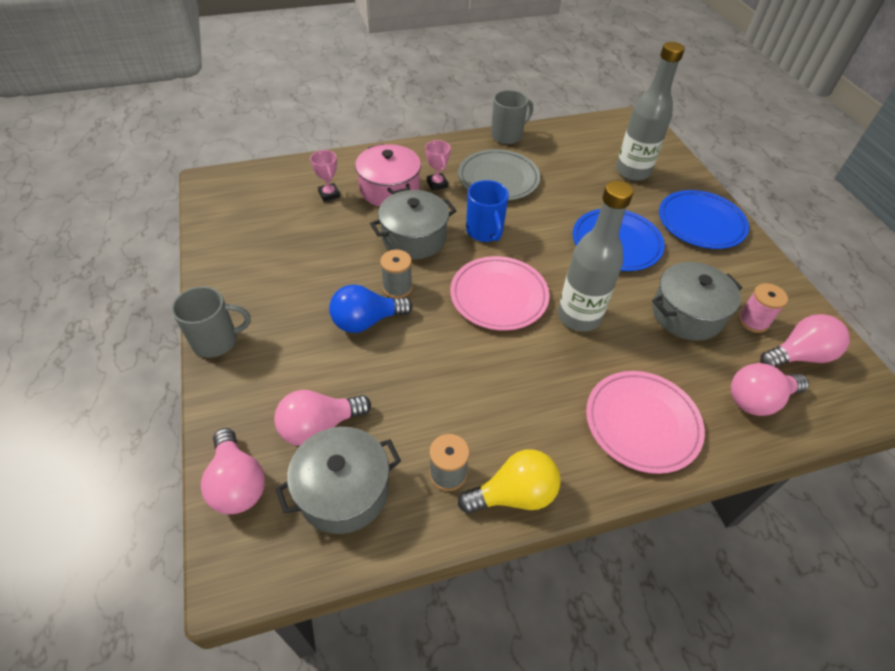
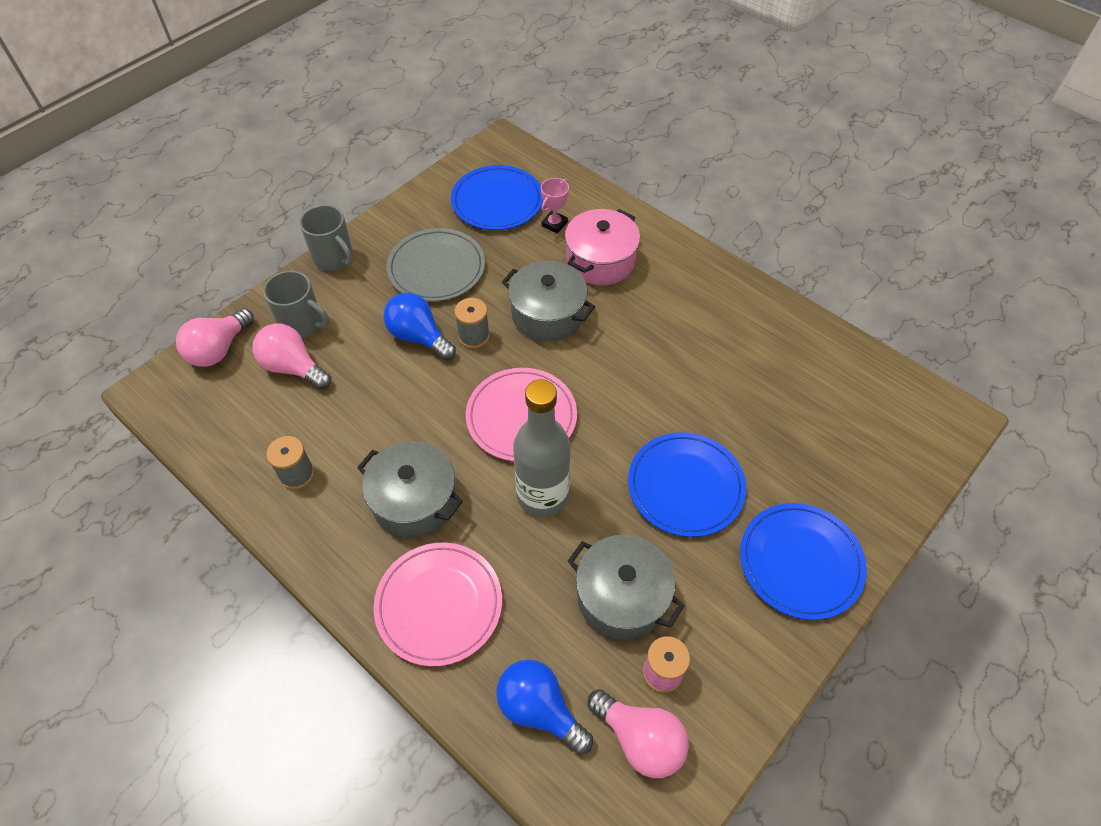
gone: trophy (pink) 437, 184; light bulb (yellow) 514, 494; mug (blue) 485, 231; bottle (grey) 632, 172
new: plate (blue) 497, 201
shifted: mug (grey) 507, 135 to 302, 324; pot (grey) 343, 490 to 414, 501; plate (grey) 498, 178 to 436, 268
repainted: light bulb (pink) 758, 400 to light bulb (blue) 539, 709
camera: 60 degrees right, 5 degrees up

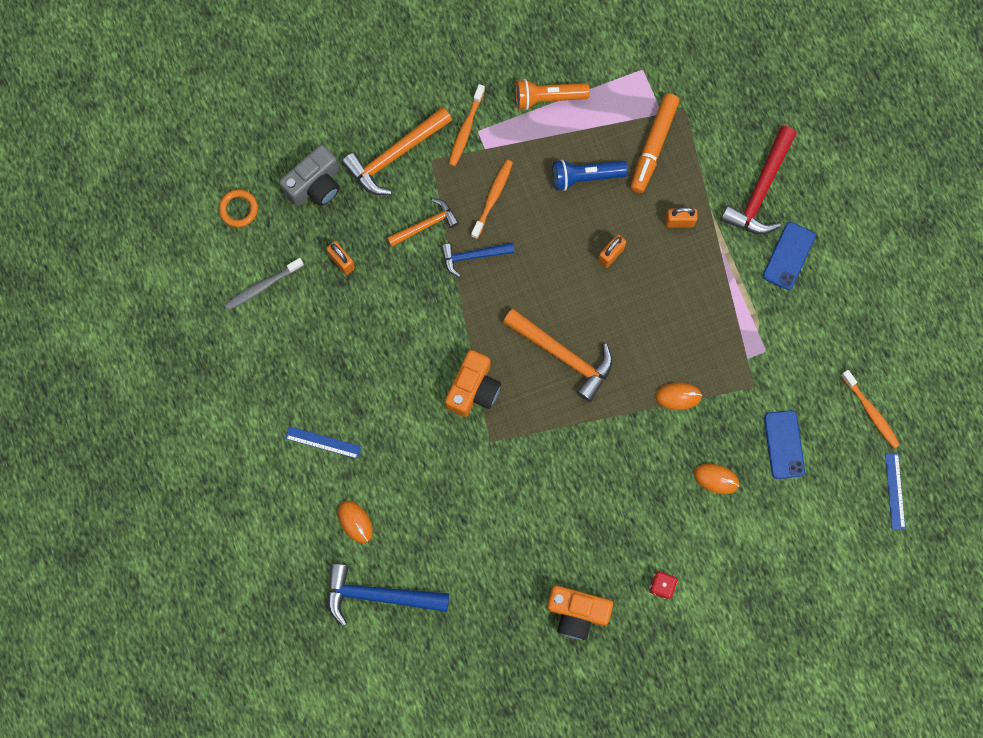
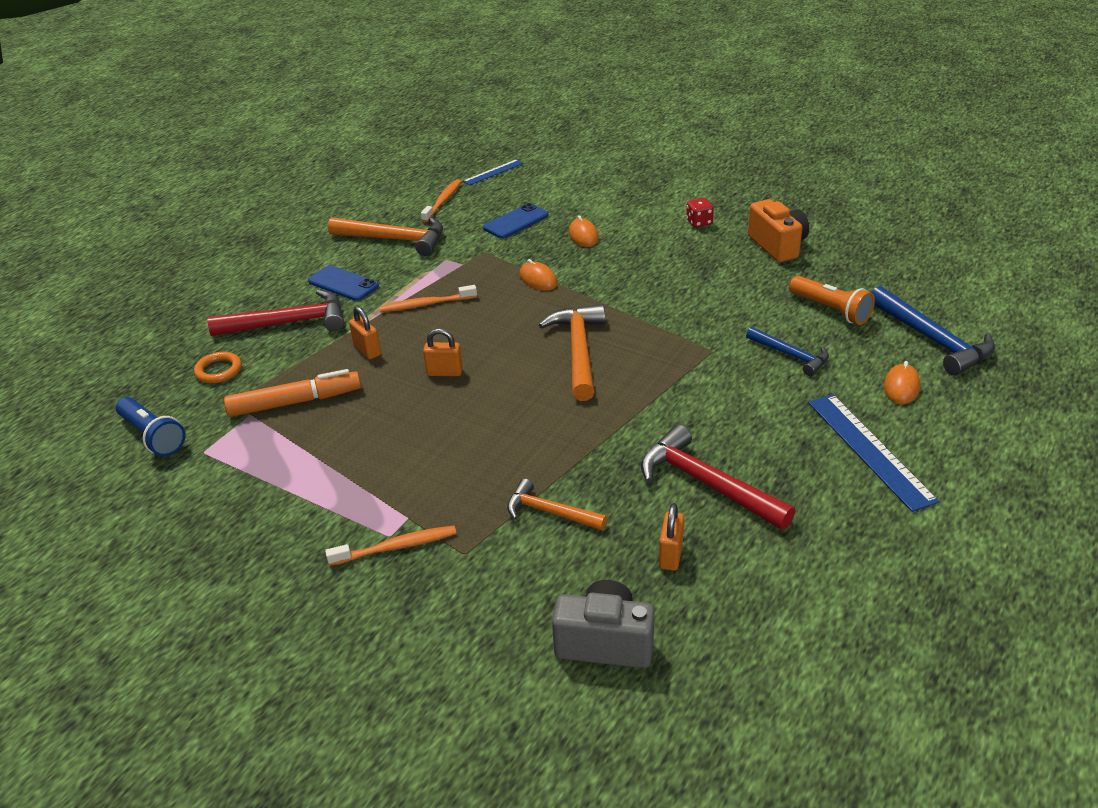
gone: toothbrush (grey) 262, 286; camera (orange) 473, 389
new: hammer (red) 707, 484
shifted: flashlight (blue) 585, 176 to 152, 436; ring (orange) 238, 209 to 218, 370; hammer (orange) 395, 155 to 394, 239; toothbrush (orange) 492, 198 to 426, 304; hammer (blue) 473, 256 to 790, 355; flashlight (orange) 548, 97 to 830, 310
rotated: phone (blue) 788, 256 = 343, 284 45 degrees clockwise
scaled: ruler (blue) 323, 442 = 869, 450 x1.77
camera: 125 degrees left, 40 degrees down

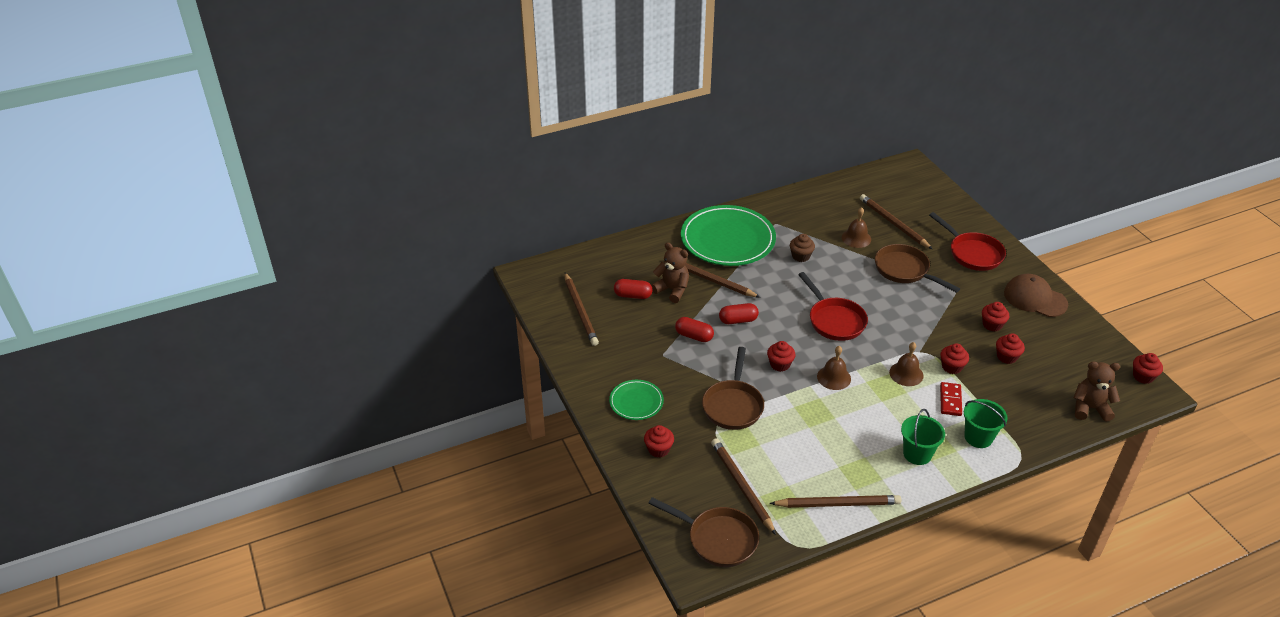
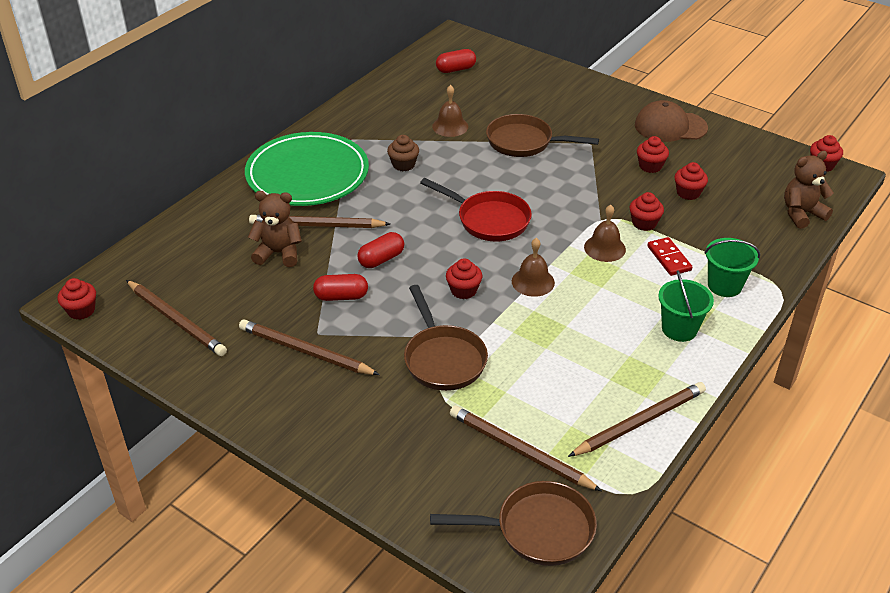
gone: plate (green) 636, 402; pan (red) 972, 253
shifted: cupcake (red) 658, 449 to 81, 310; pencil (brown) 893, 223 to 305, 351; capsule (red) 633, 295 to 456, 69
camera: 30 degrees left, 0 degrees up

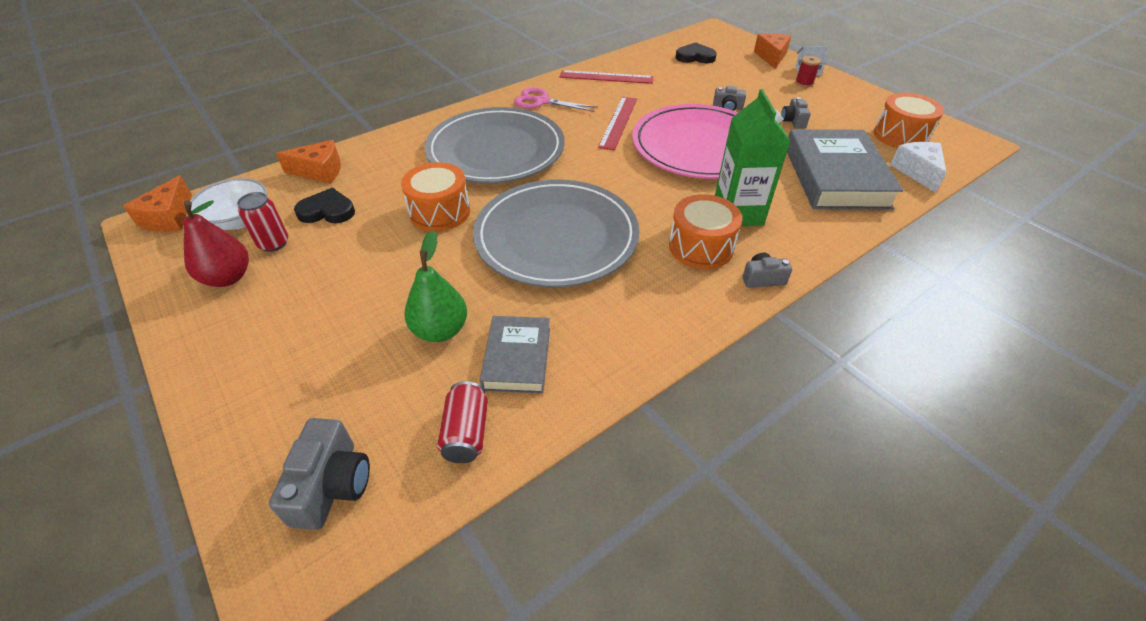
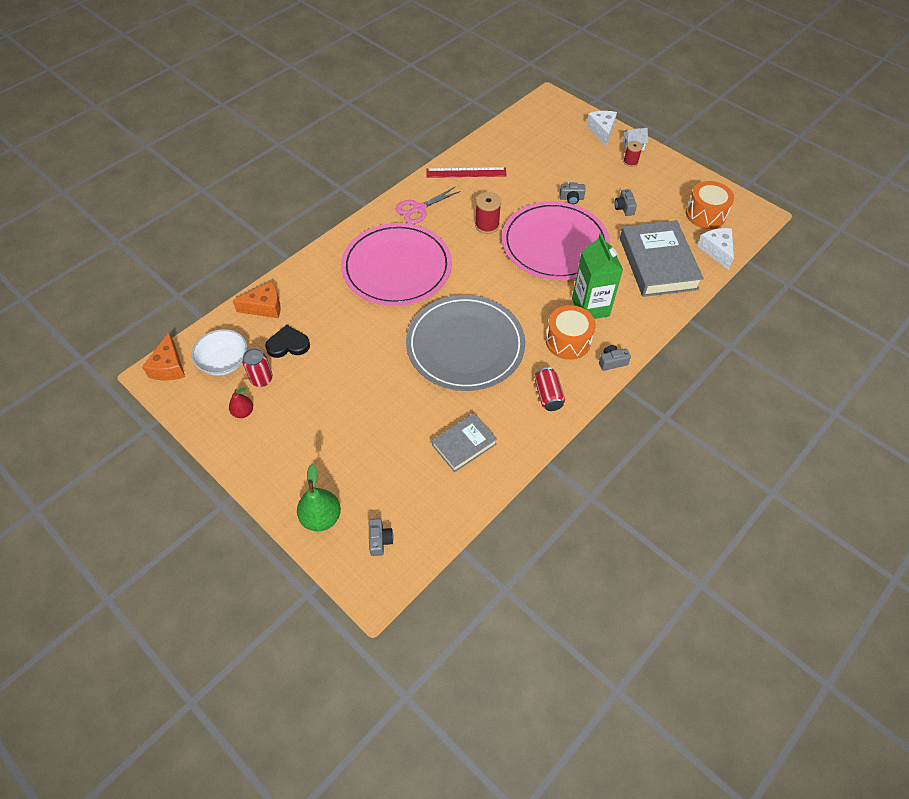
gone: drum (orange) 440, 212; heart (black) 695, 57
shifted: pear (green) 440, 330 to 321, 517; can (red) 466, 433 to 548, 395
swapped: ruler (red) 618, 122 to spool (red) 487, 225
repainted: plate (grey) 496, 150 to plate (pink) 397, 267; cheese (orange) 771, 57 to cheese (white) 601, 131
rotated: scissors (pink) 542, 101 = 419, 208 45 degrees counterclockwise; book (grey) 517, 358 = 464, 444 60 degrees clockwise
scaled: pear (red) 228, 277 = 243, 412 x0.61; camera (grey) 332, 485 = 380, 540 x0.61
camera: 10 degrees left, 10 degrees up

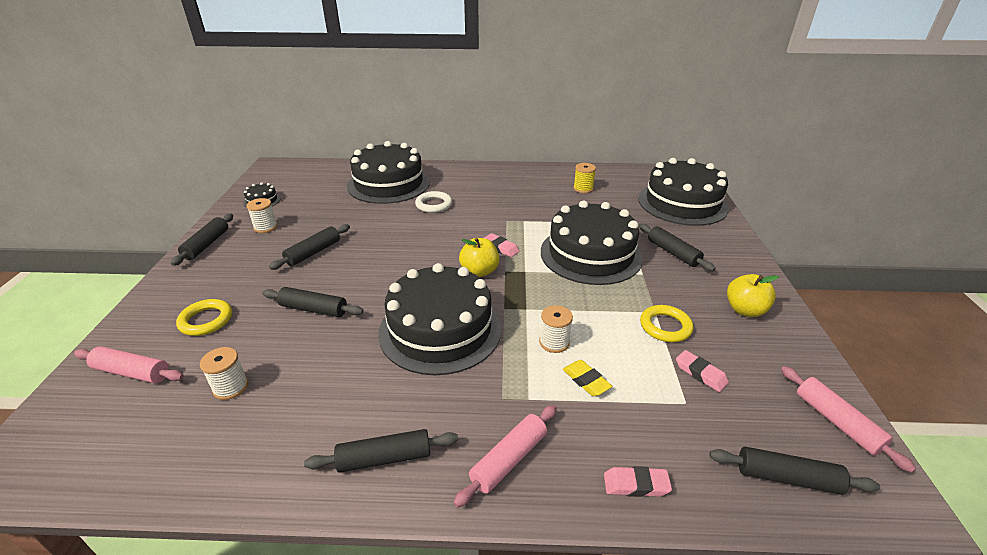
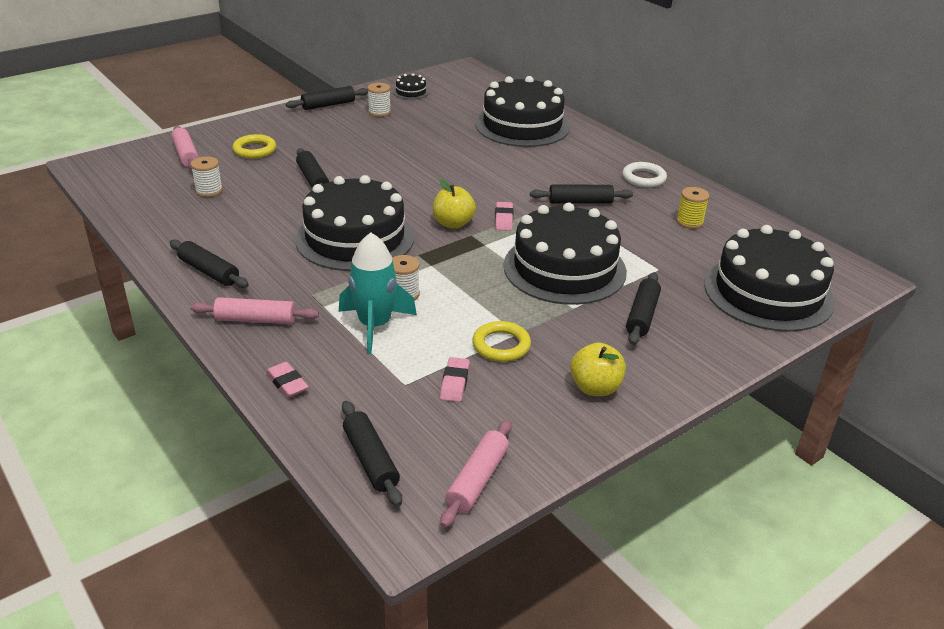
shifted: rolling pin (black) 313, 252 to 580, 202; ring (white) 434, 205 to 644, 178
swapped: eraser (yellow) 586, 381 to rocket (turquoise) 374, 325
camera: 50 degrees right, 0 degrees up

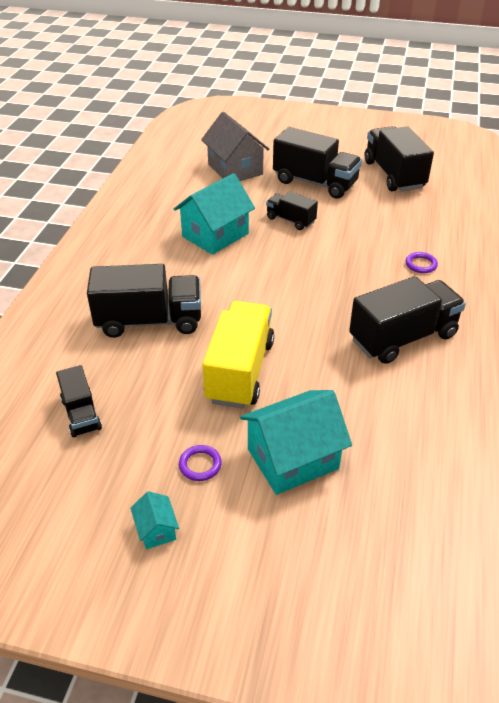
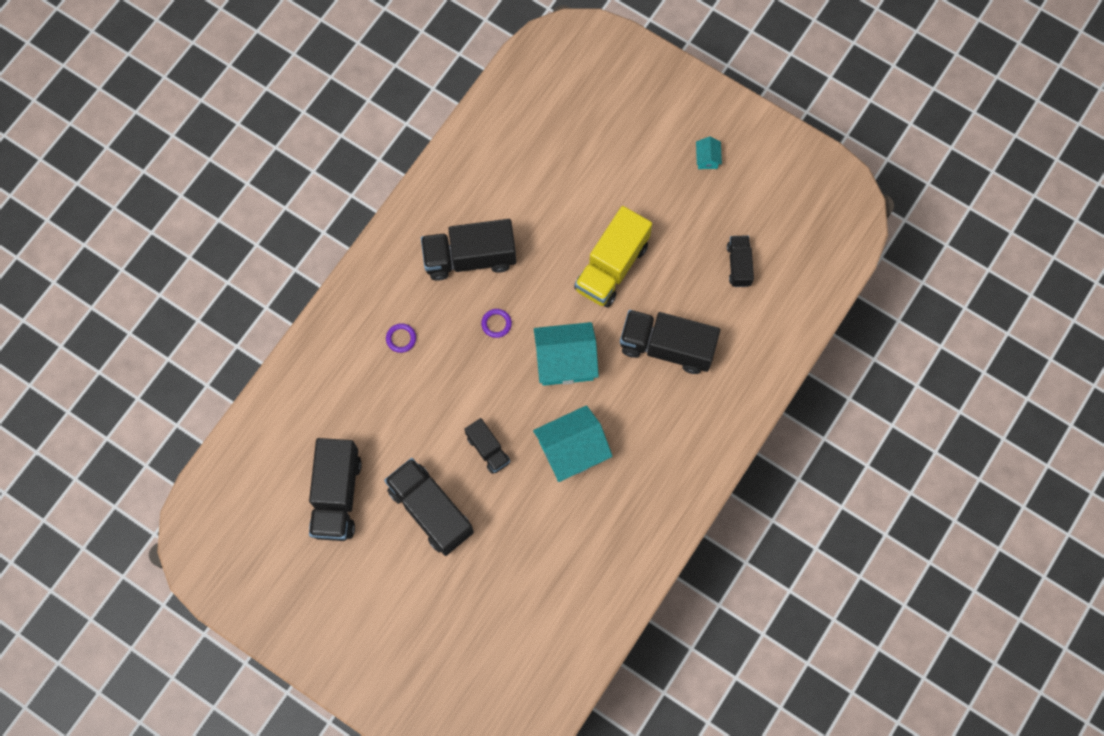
gone: house (grey) 235, 169
shifted: ring (purple) 200, 465 to 496, 324; house (turquoise) 293, 459 to 565, 361
camera: 160 degrees left, 30 degrees up

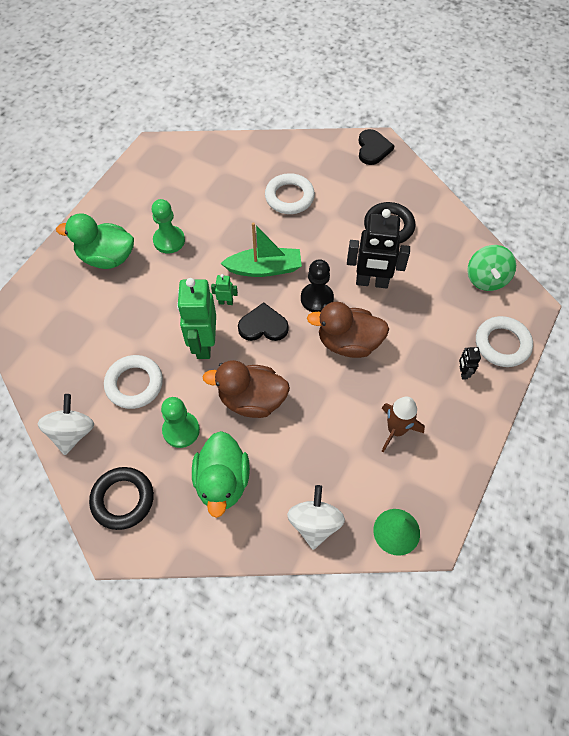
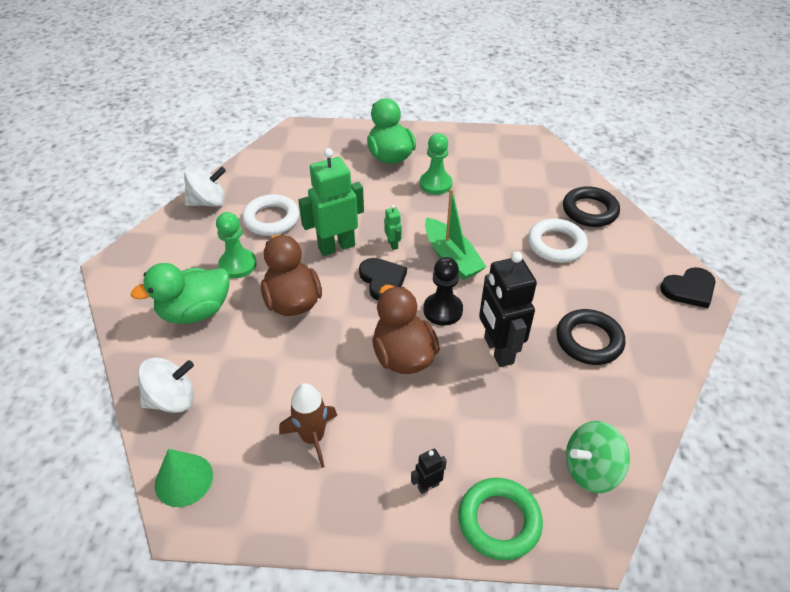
shifted: ring (black) 123, 499 to 589, 211
repainted: ring (white) 502, 344 to ring (green) 499, 521
camera: 65 degrees right, 15 degrees down

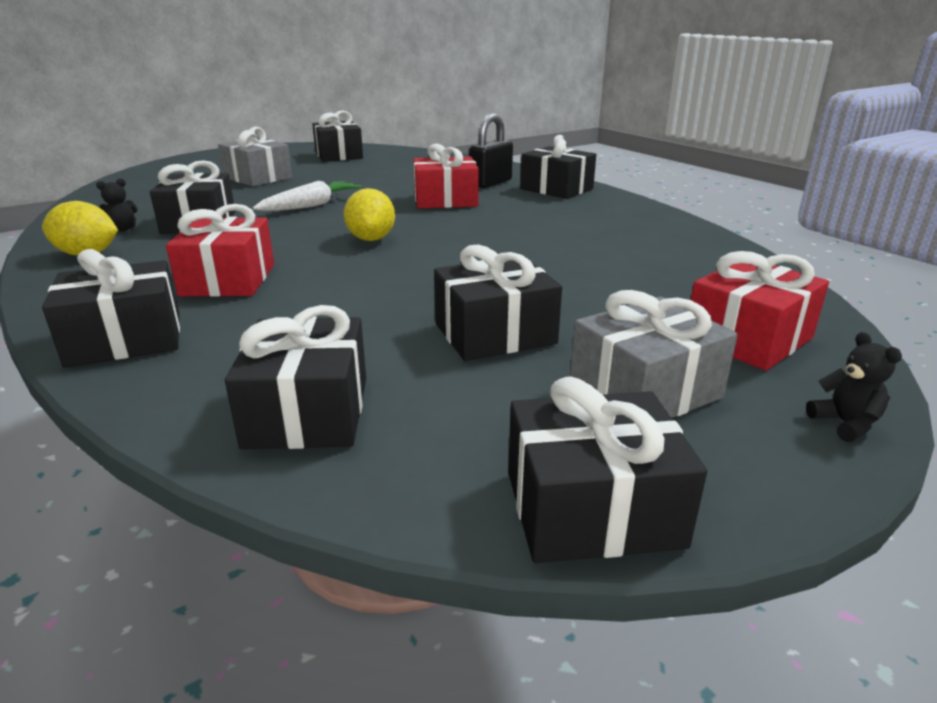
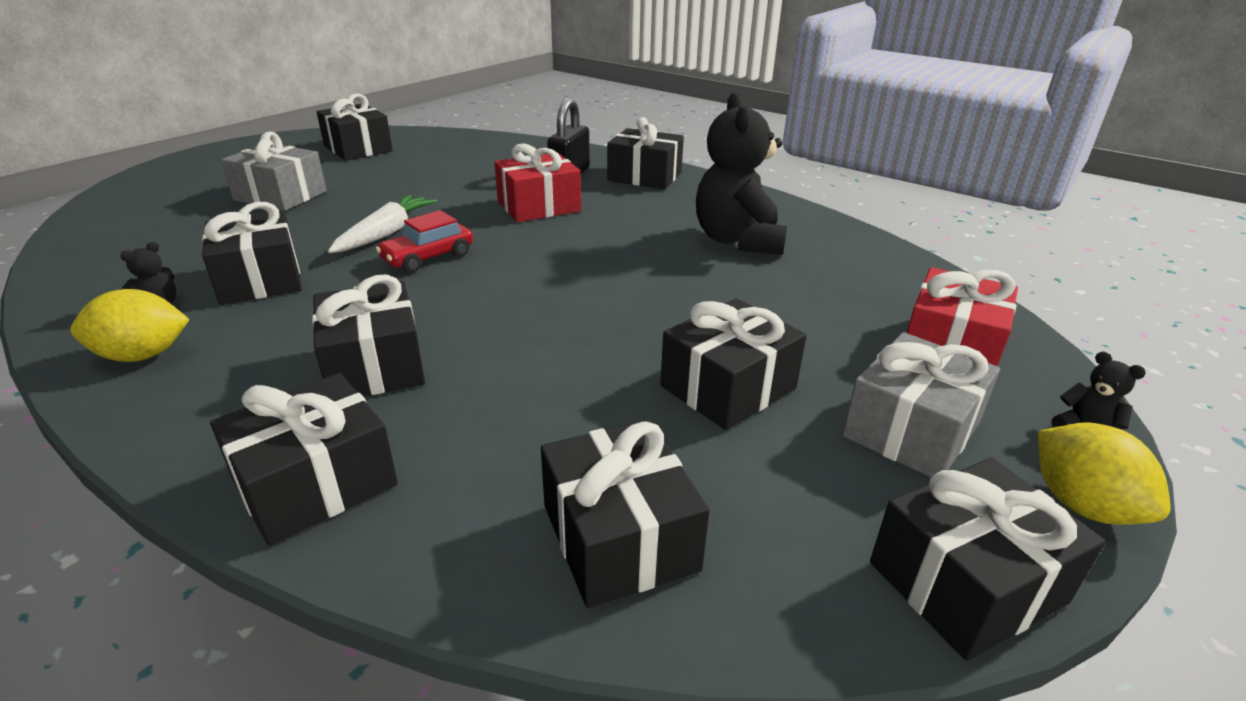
new: car (red) 428, 257; teddy bear (black) 738, 240
shifted: lemon (yellow) 371, 239 to 1082, 505
repainted: gift (red) 228, 280 to gift (black) 374, 365
camera: 20 degrees left, 5 degrees up

